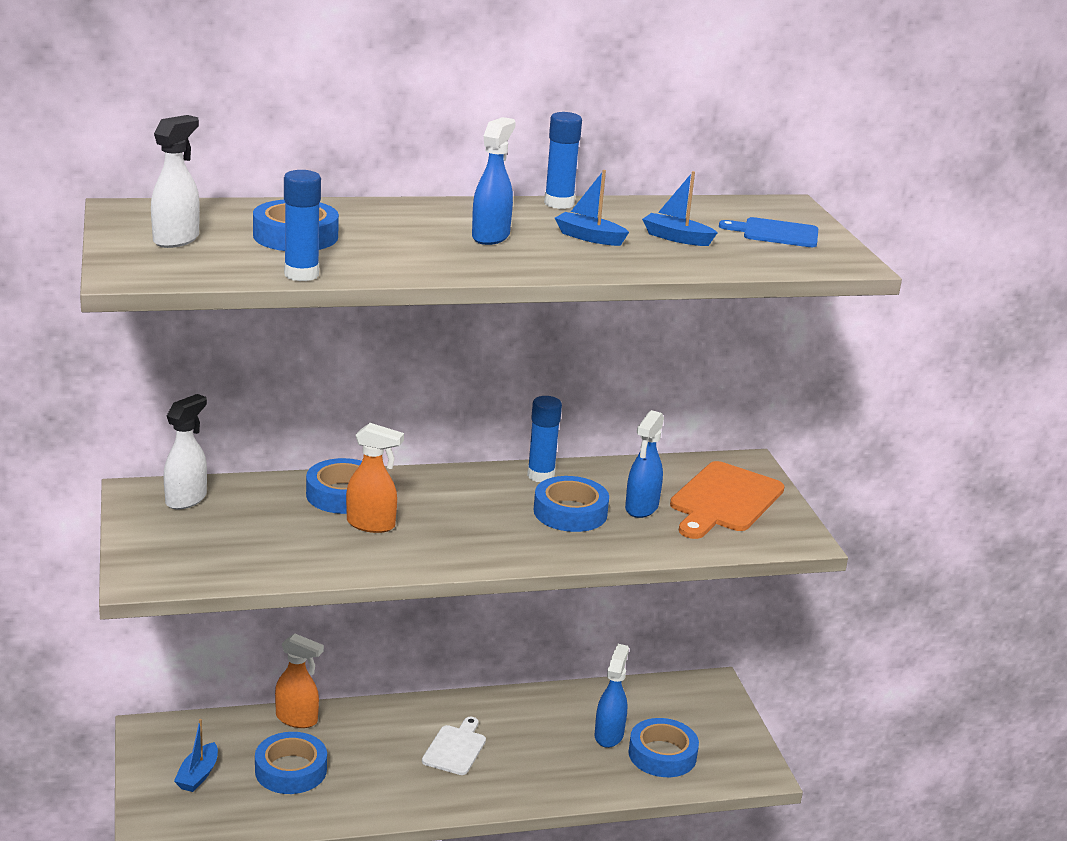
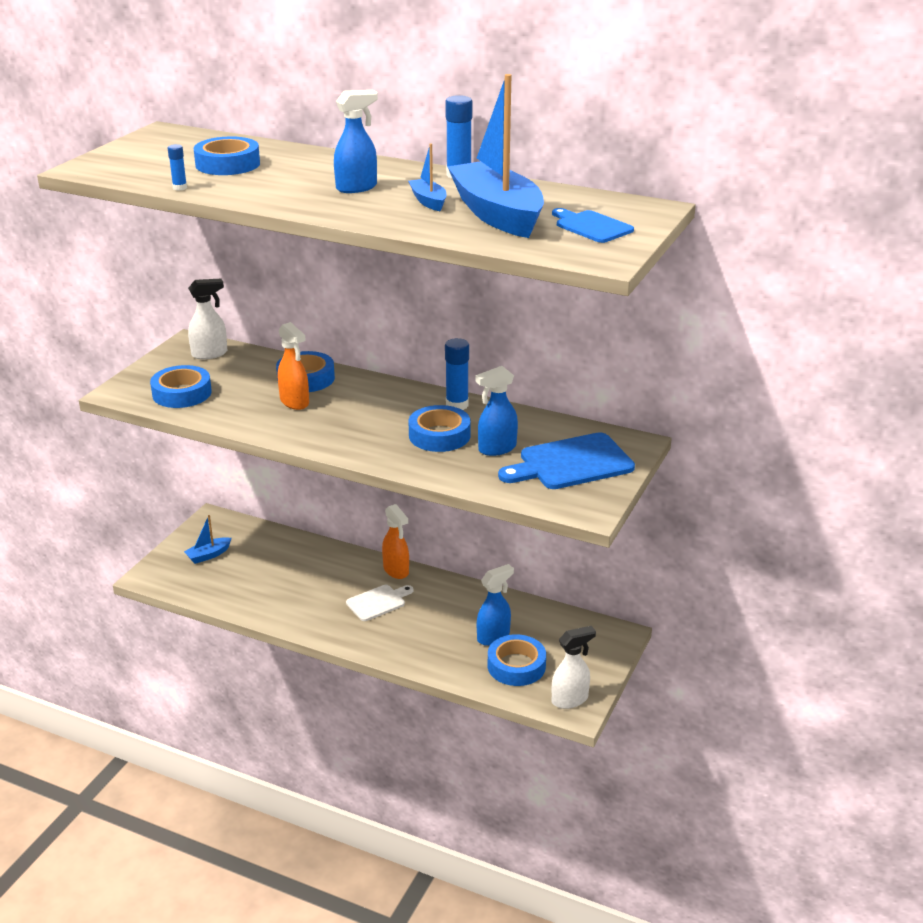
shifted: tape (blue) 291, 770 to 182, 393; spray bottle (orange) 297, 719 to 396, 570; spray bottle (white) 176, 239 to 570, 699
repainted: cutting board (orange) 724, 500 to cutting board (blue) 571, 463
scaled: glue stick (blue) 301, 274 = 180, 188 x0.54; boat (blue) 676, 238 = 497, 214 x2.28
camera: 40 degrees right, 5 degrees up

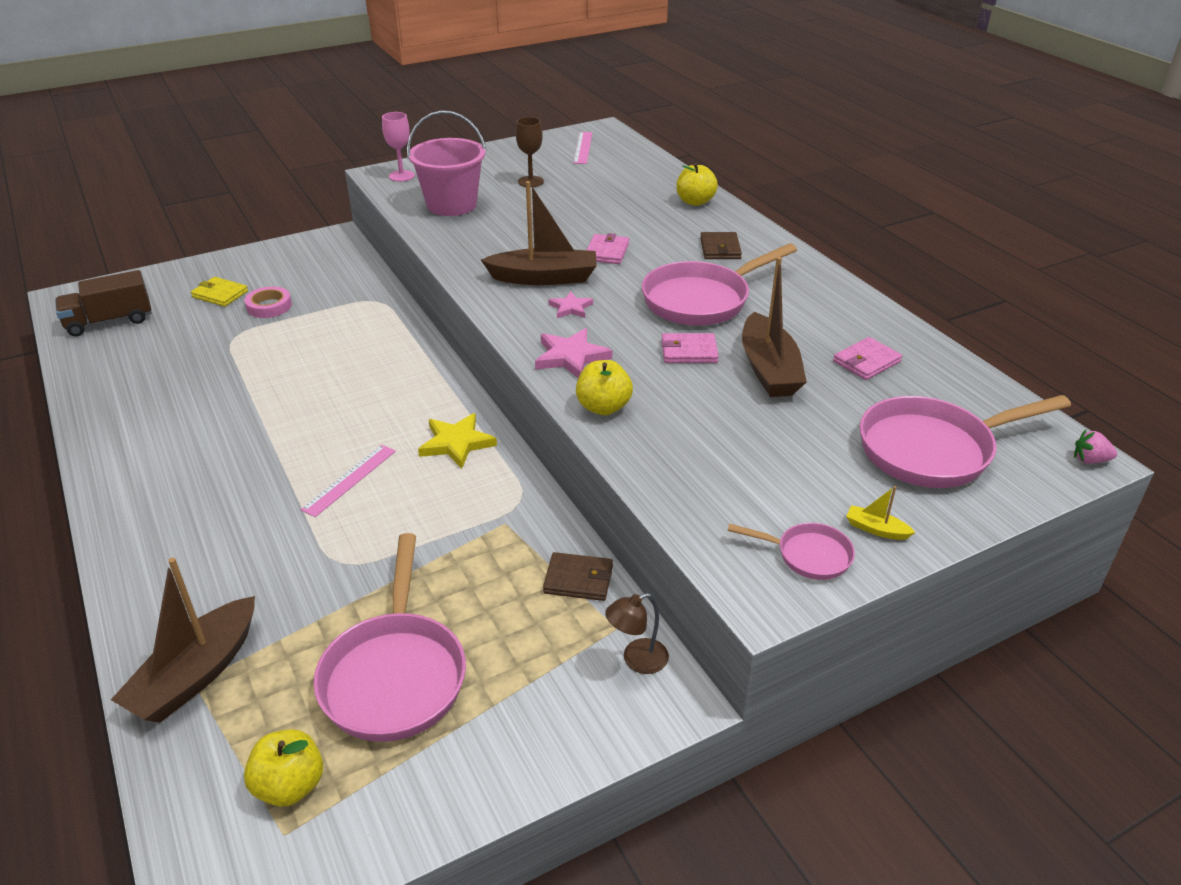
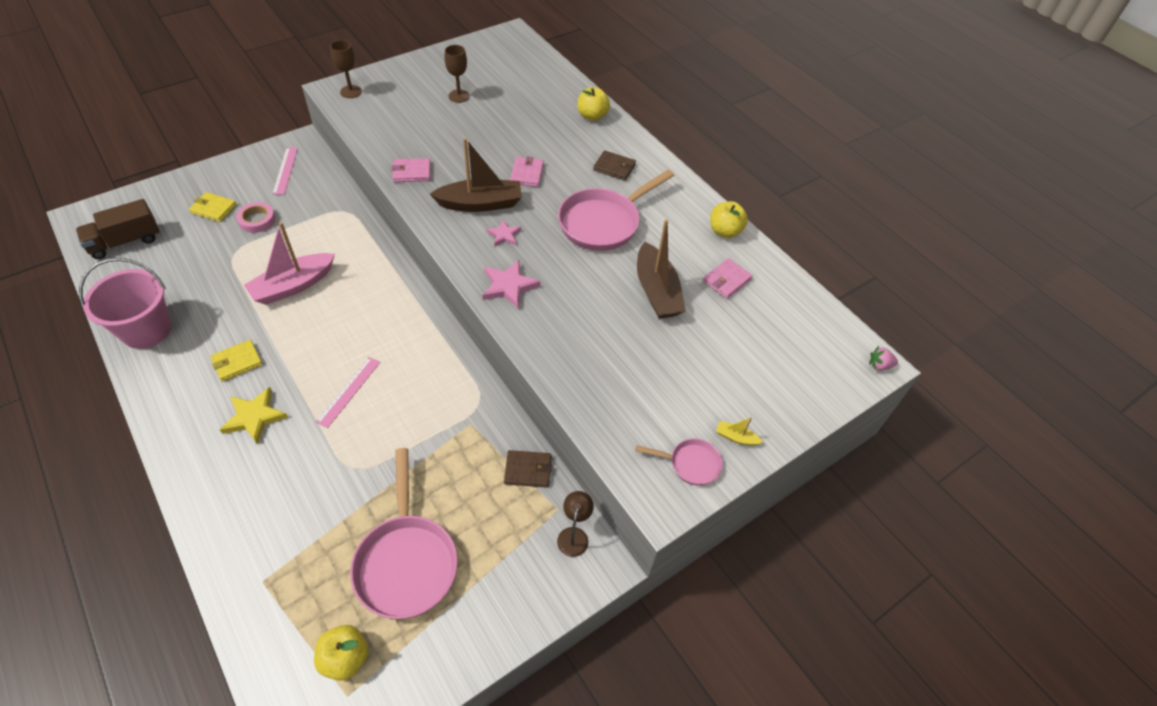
gone: boat (brown) 196, 674; pan (pink) 933, 450
new: wallet (yellow) 237, 362; boat (pink) 293, 286
shifted: bucket (pink) 451, 205 to 146, 330; star (yellow) 456, 443 to 254, 417; ruler (pink) 583, 147 to 285, 170; wallet (pink) 689, 351 to 411, 172; apple (yellow) 603, 407 to 724, 231
repainted: goblet (pink) 401, 176 to goblet (brown) 351, 92
rotated: lamp (brown) 637, 660 = 574, 535 135 degrees clockwise; wallet (brown) 720, 249 = 614, 167 60 degrees counterclockwise
camera: 10 degrees left, 15 degrees up

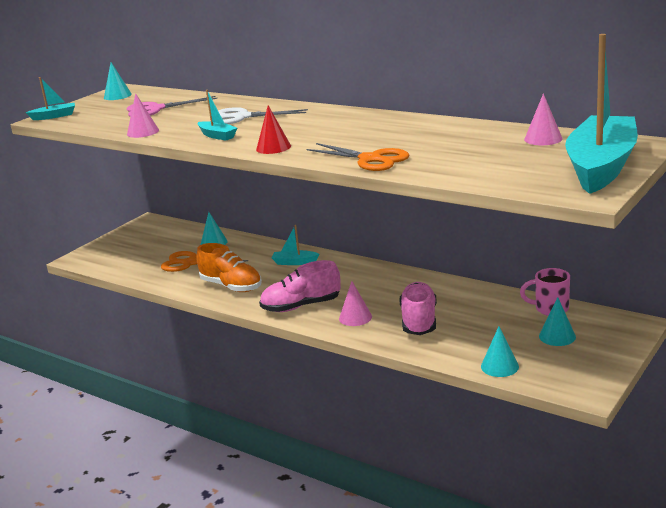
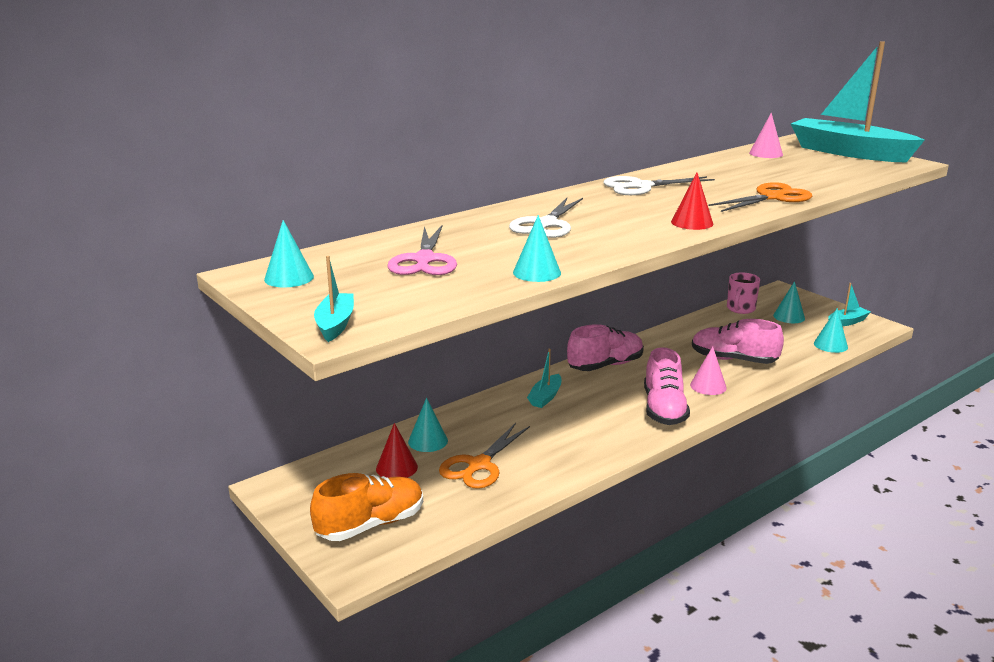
new: cone (red) 396, 467; shoe (pink) 605, 365; scissors (white) 641, 187
shifted: shoe (orange) 231, 286 to 371, 524; boat (turquoise) 217, 136 to 847, 322
repainted: cone (pink) 143, 132 to cone (turquoise) 536, 272
camera: 75 degrees left, 0 degrees up

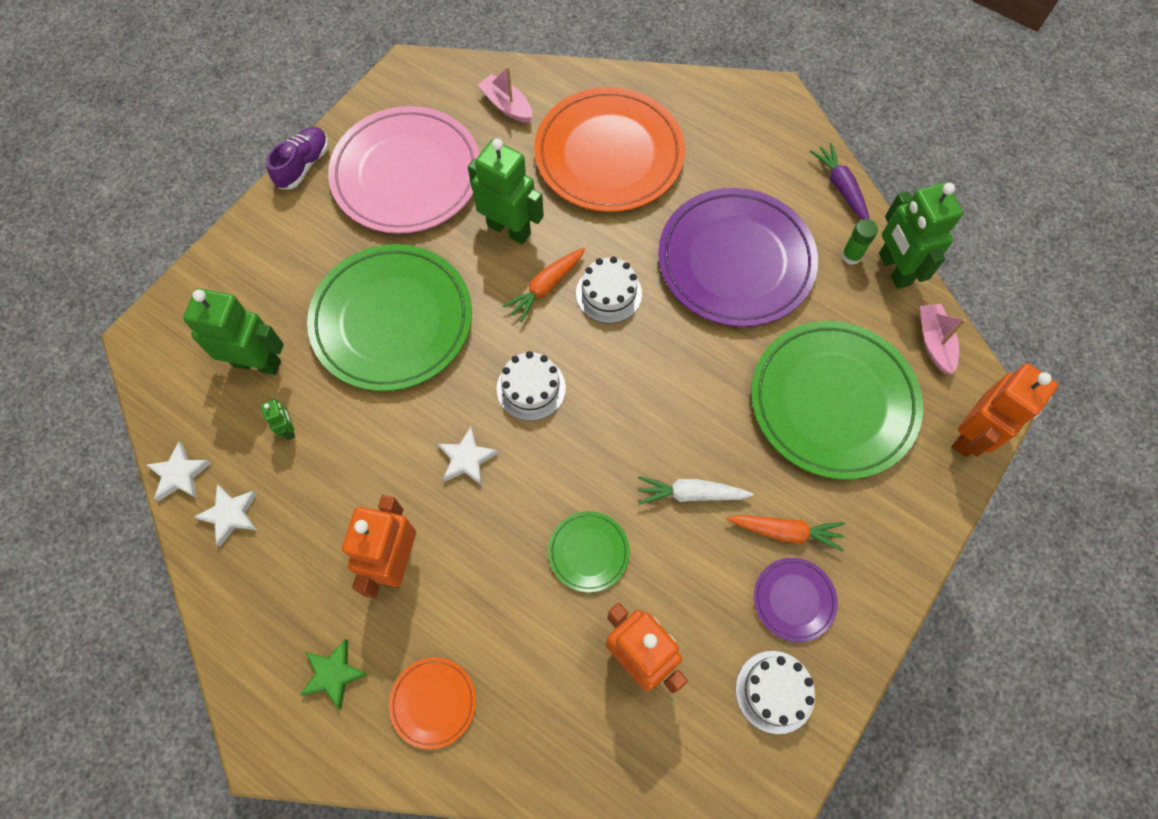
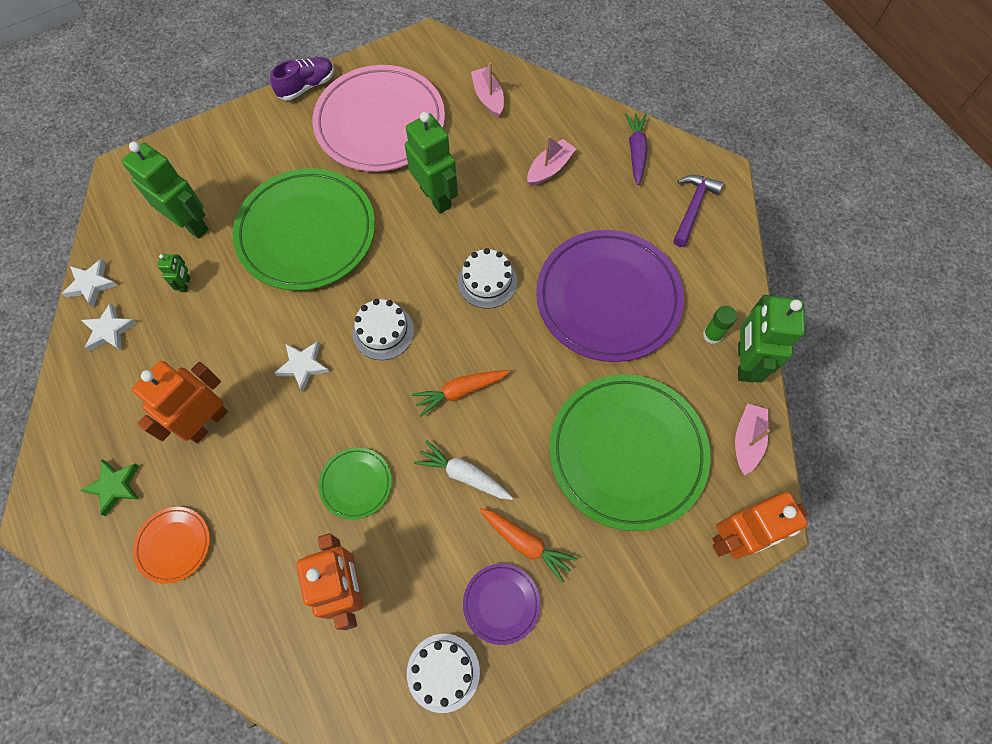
new: hammer (purple) 693, 208
shifted: carrot (orange) 546, 286 to 461, 391; carrot (purple) 841, 188 to 636, 152
swapped: plate (orange) 609, 154 to boat (pink) 549, 168
camera: 25 degrees right, 0 degrees up

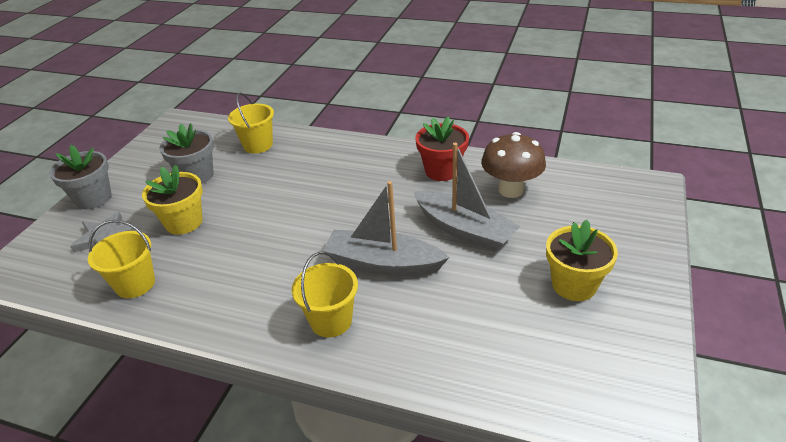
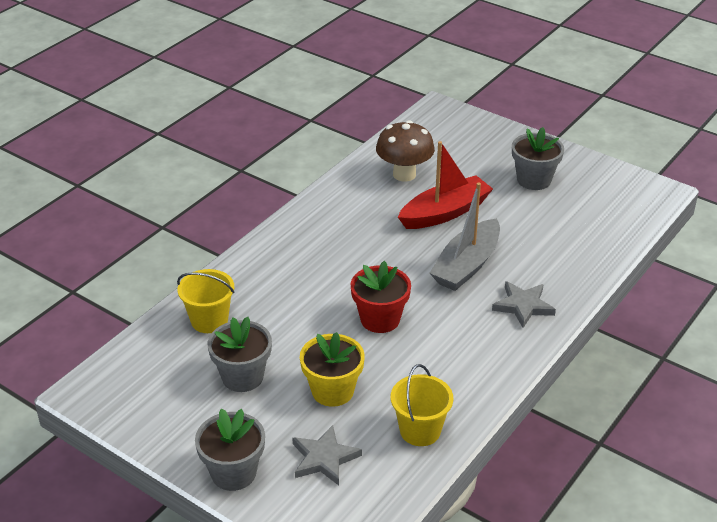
shifted: flower pot (red) 442, 171 to 380, 319
swapped: bucket (yellow) 331, 321 to star (grey) 523, 306
repainted: boat (grey) 464, 230 to boat (red) 445, 212; flower pot (yellow) 574, 285 to flower pot (grey) 534, 180
camera: 75 degrees left, 0 degrees up

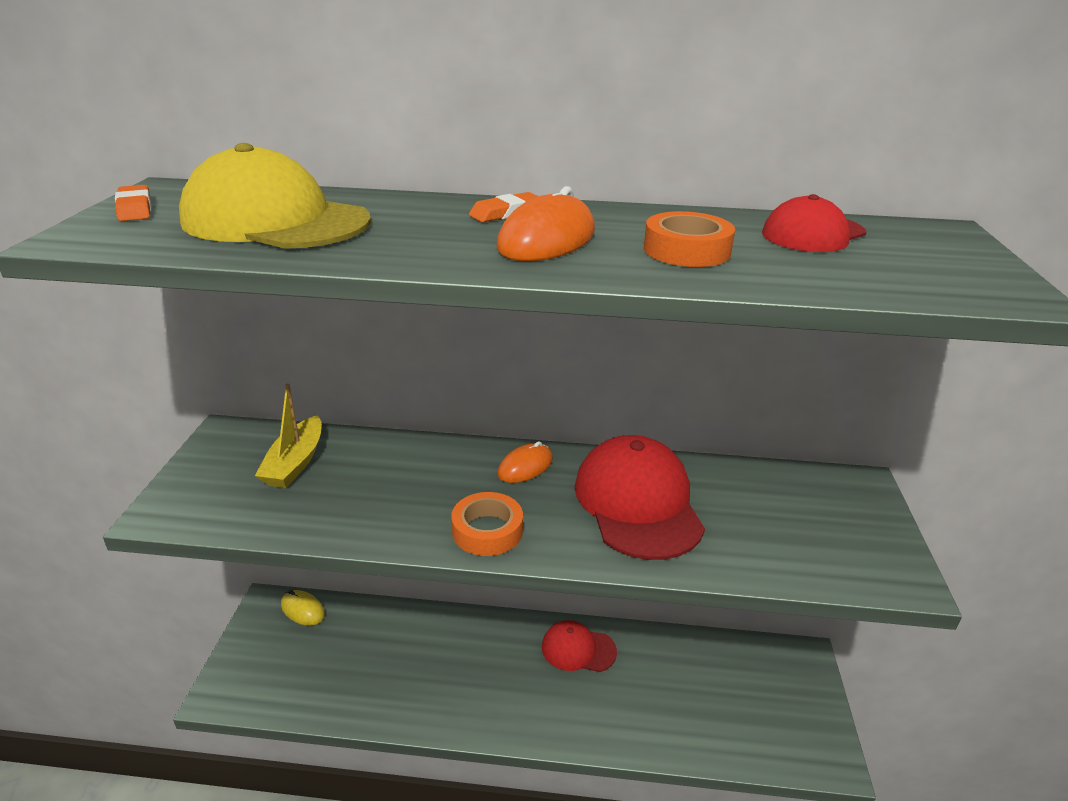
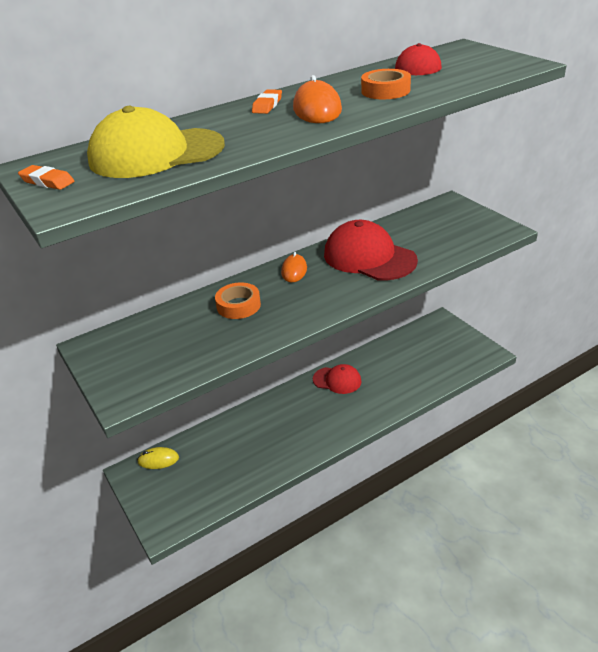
gone: boat (yellow) 295, 463
shifted: tape (orange) 487, 531 to 238, 305
rotated: cap (red) 578, 649 = 337, 380 135 degrees counterclockwise
camera: 35 degrees left, 5 degrees up

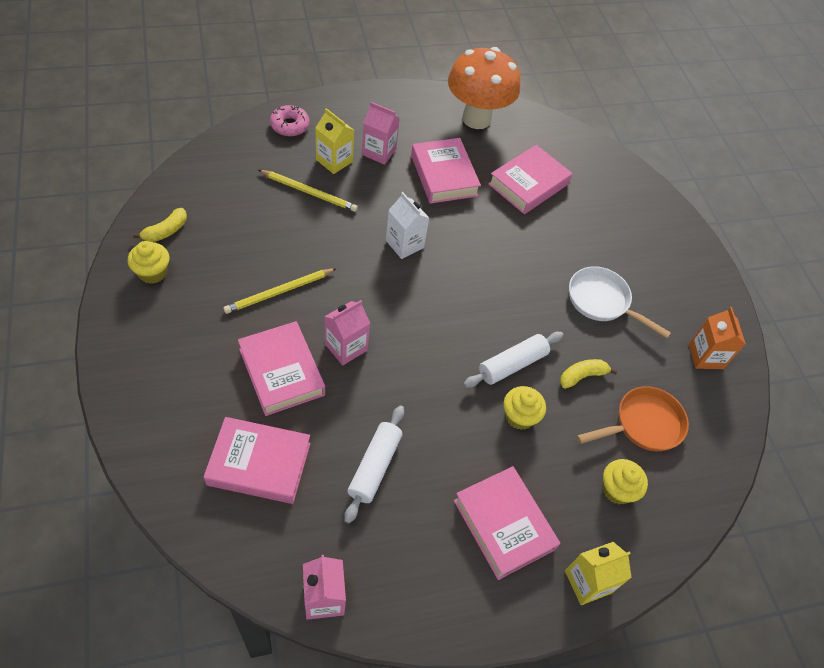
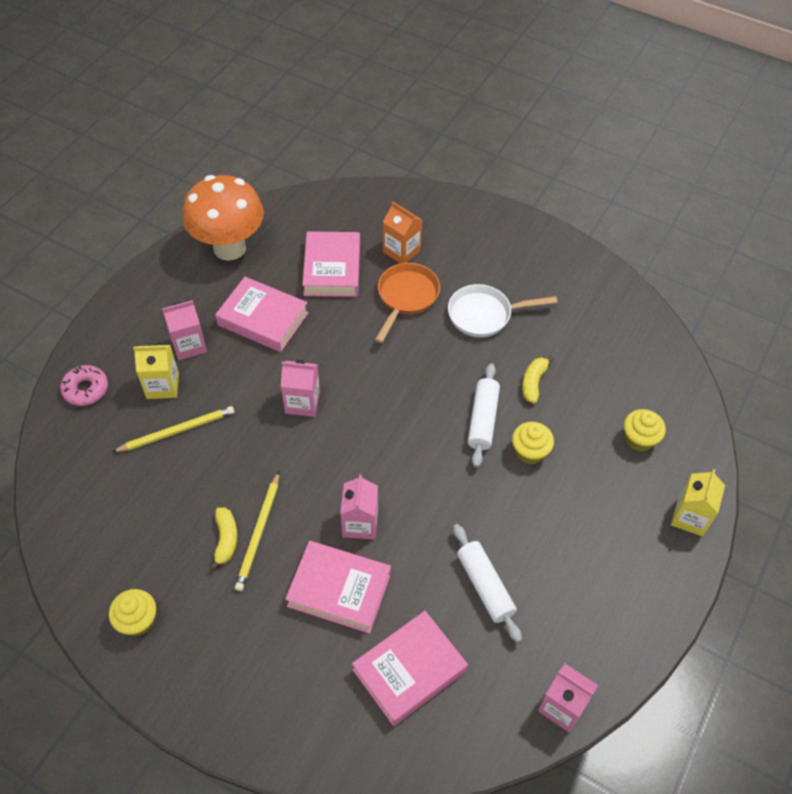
gone: book (pink) 504, 524
shifted: banana (yellow) 166, 231 to 226, 539; pan (orange) 643, 424 to 406, 297; carton (orange) 705, 356 to 401, 251
repainted: carton (white) 404, 244 to carton (pink) 302, 402
camera: 40 degrees left, 0 degrees up

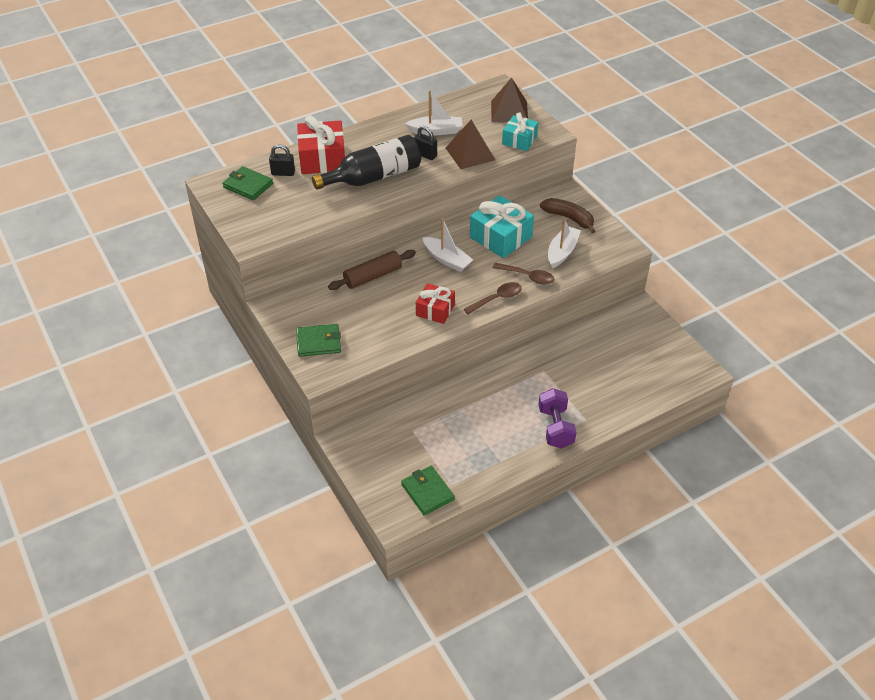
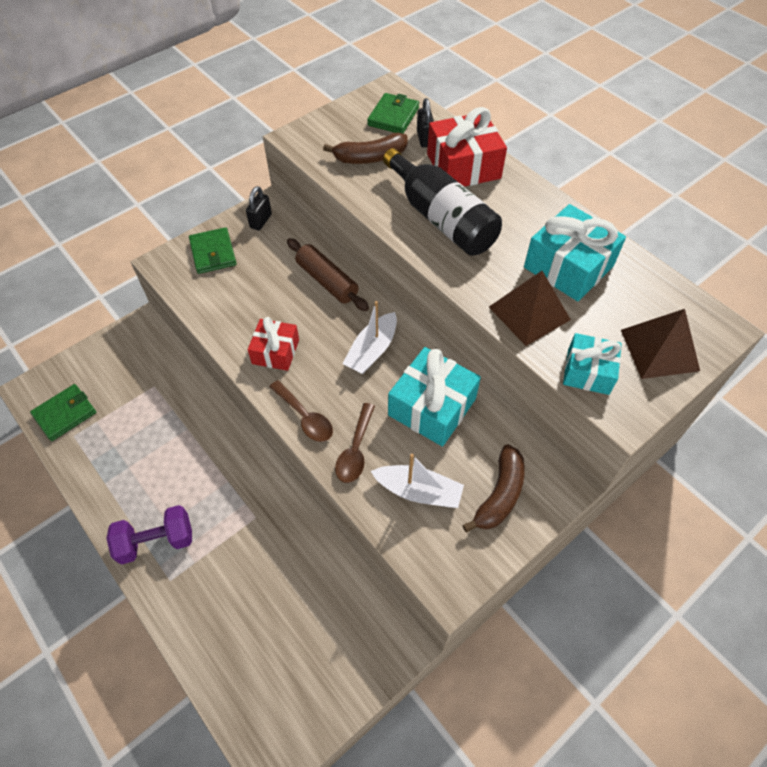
new: banana (brown) 370, 158
shifted: padlock (black) 425, 155 to 261, 221
swapped: boat (white) 436, 131 to gift (turquoise) 568, 267
camera: 80 degrees right, 10 degrees up

